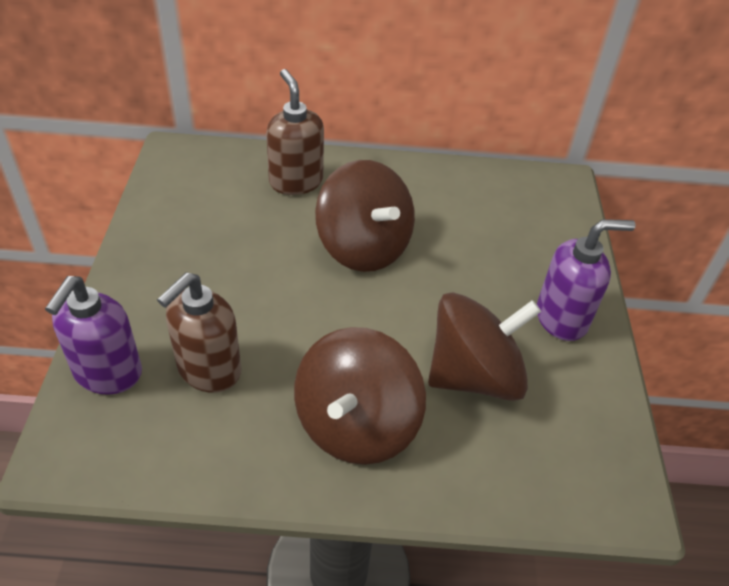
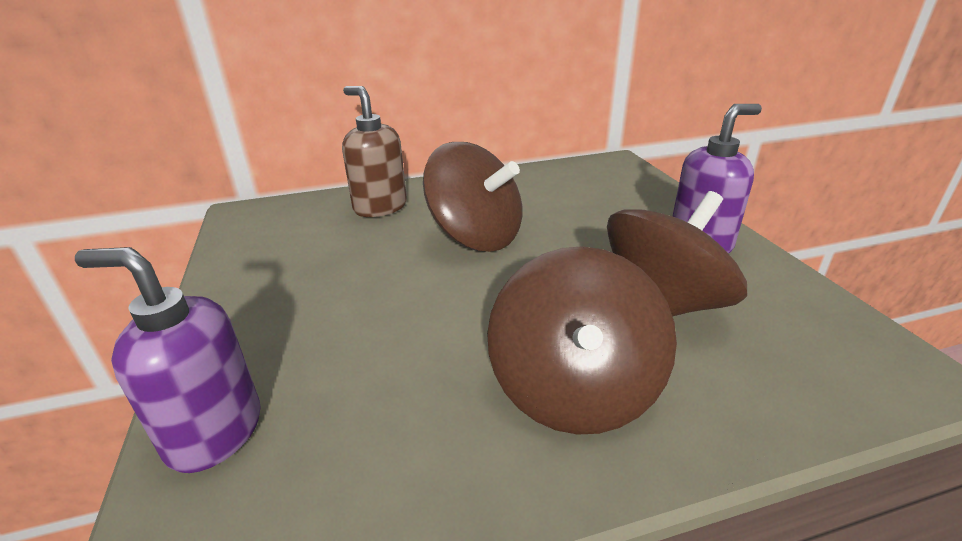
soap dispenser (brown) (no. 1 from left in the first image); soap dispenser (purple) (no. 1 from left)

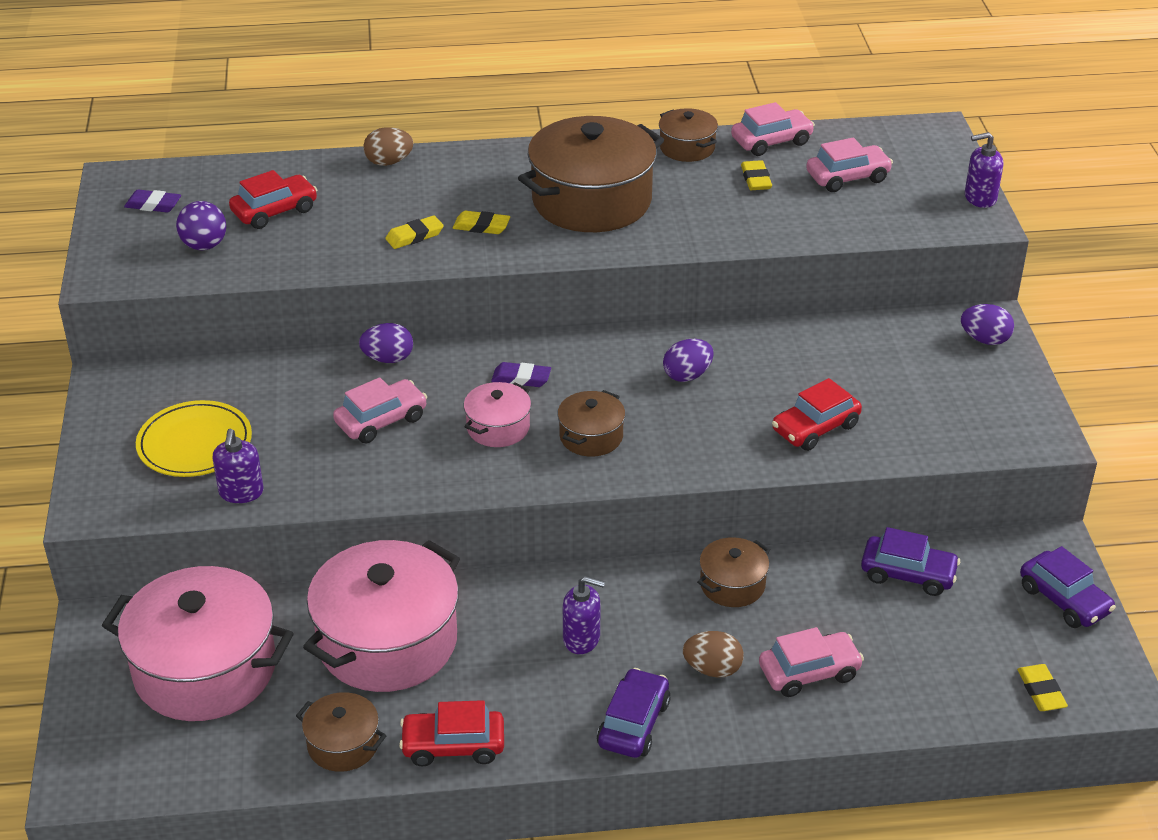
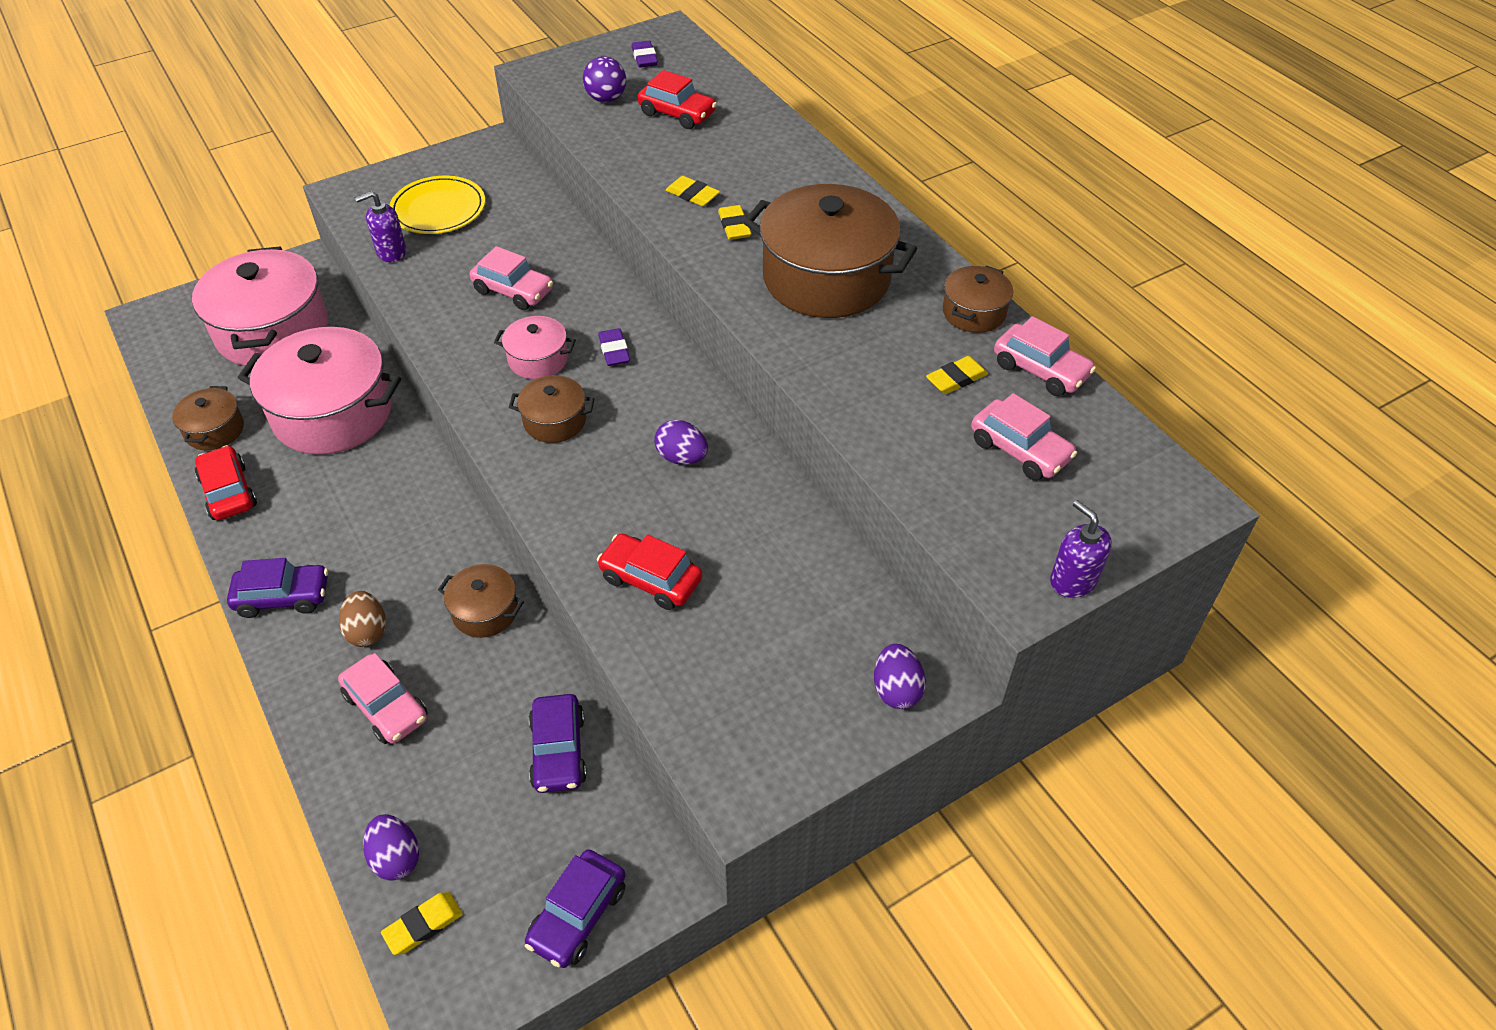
egg (brown) (no. 1 from left in the first image); egg (purple) (no. 1 from left); soap dispenser (purple) (no. 2 from left in the first image)

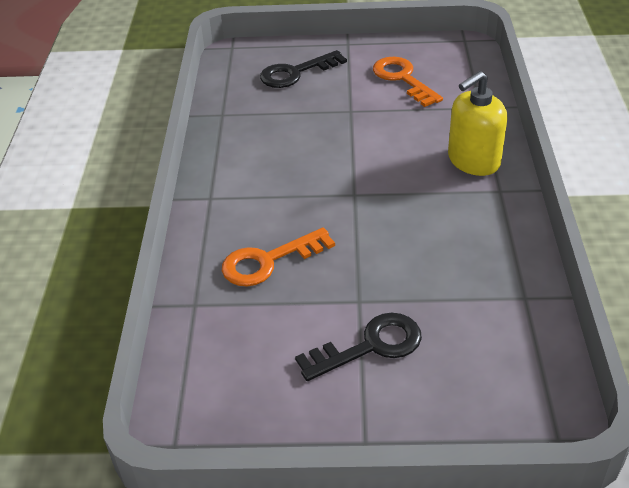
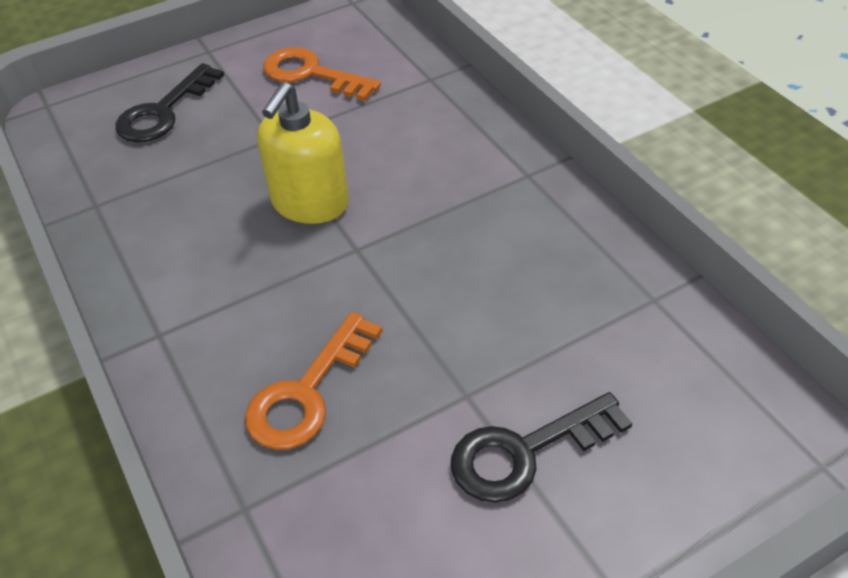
soap dispenser (yellow); key (black) (no. 2 from left)

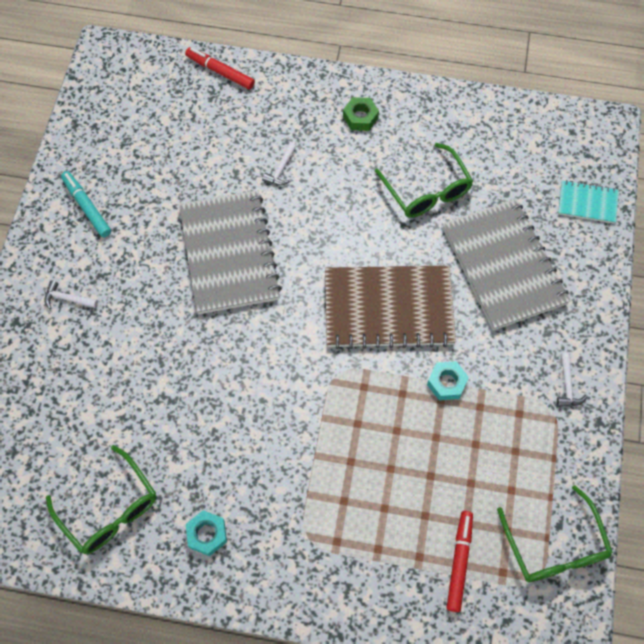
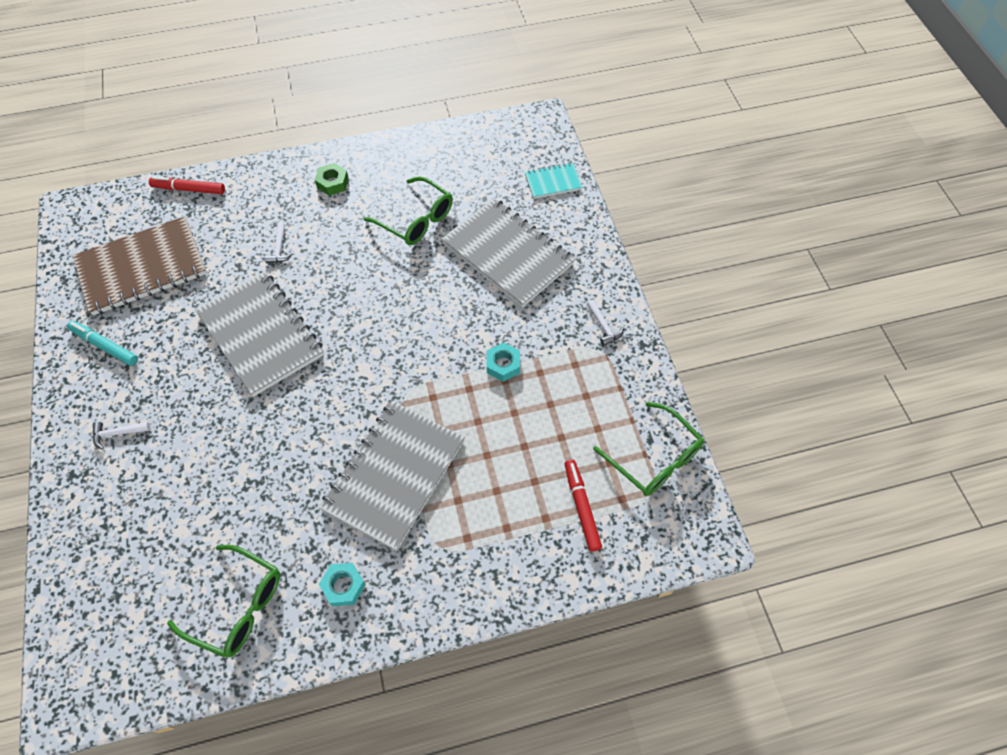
notebook (brown); notebook (grey) (no. 2 from left)

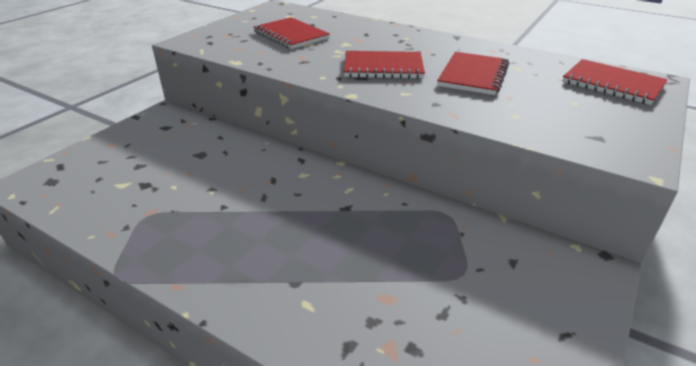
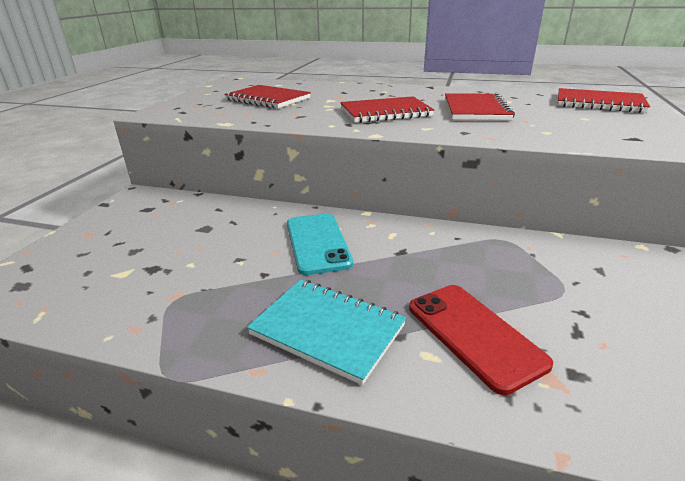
phone (turquoise); notebook (turquoise); phone (red)

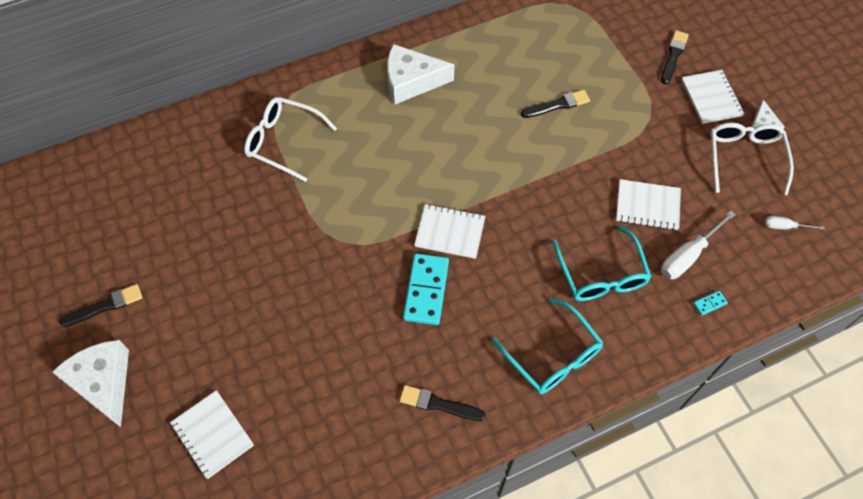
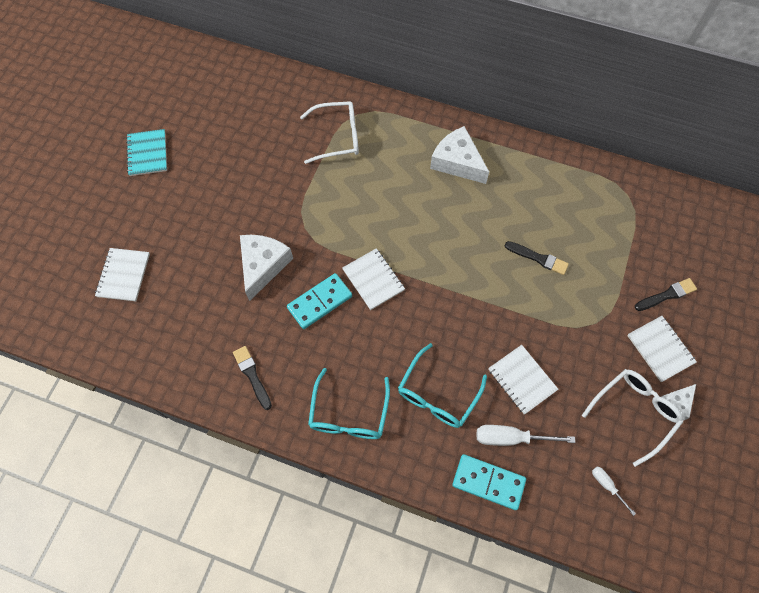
notebook (white) (no. 4 from left); glasses (white) (no. 1 from left); notebook (turquoise); domino (turquoise) (no. 2 from left); cheese (white) (no. 1 from left)

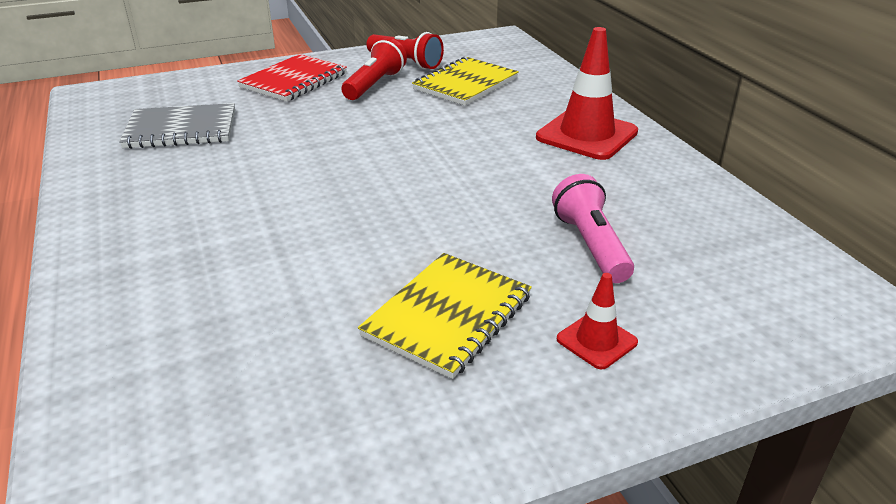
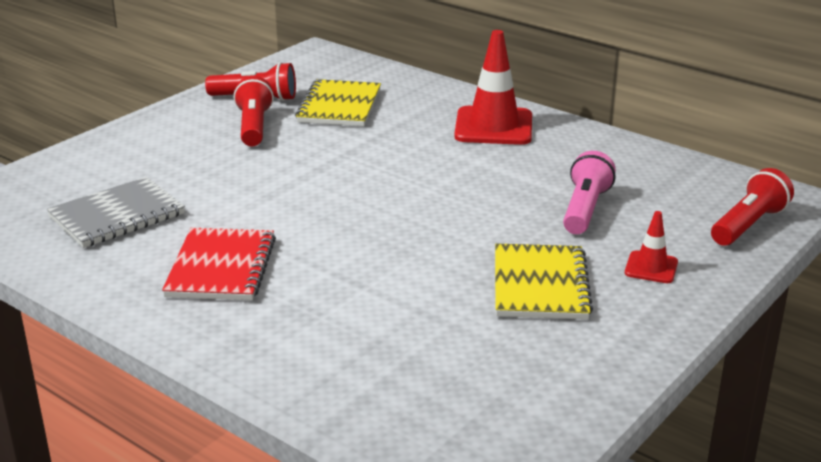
notebook (red); flashlight (pink); flashlight (red) (no. 3 from left)

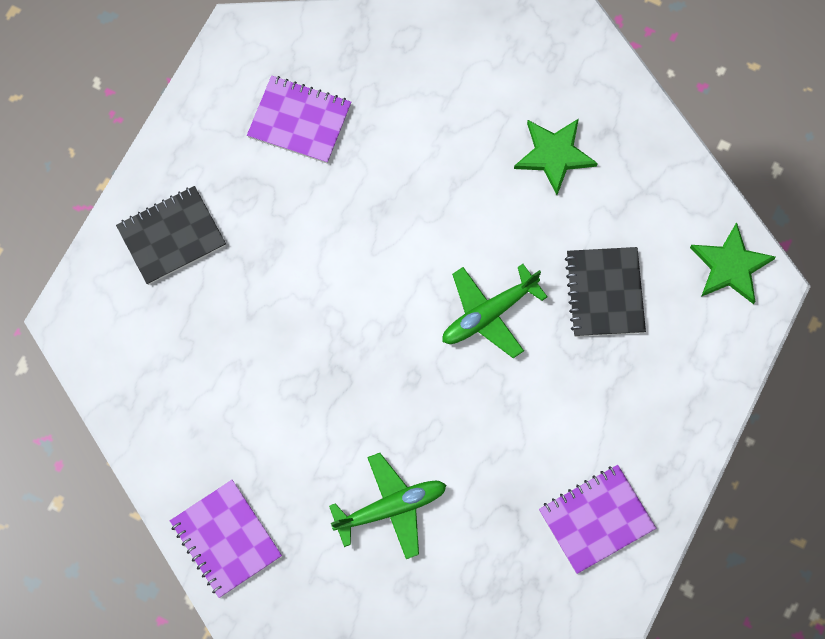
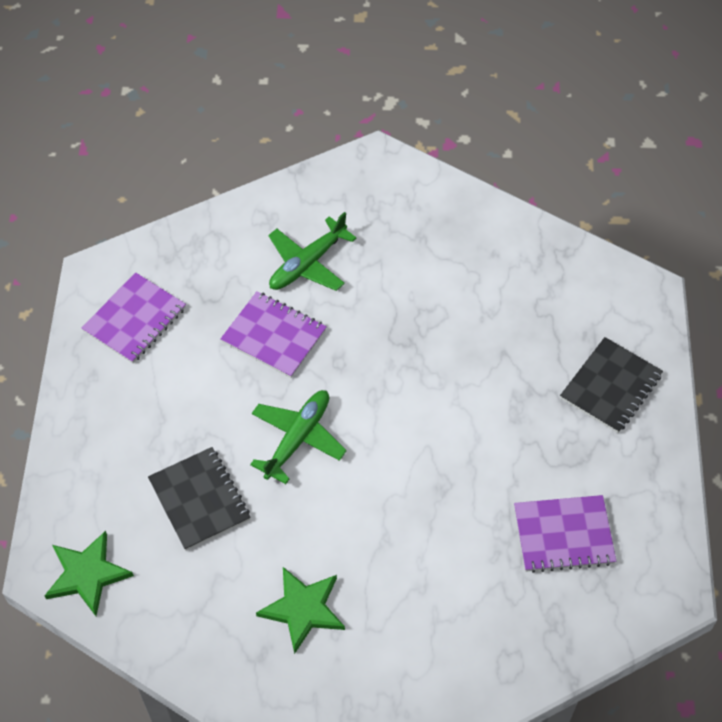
notebook (purple) (no. 2 from left)

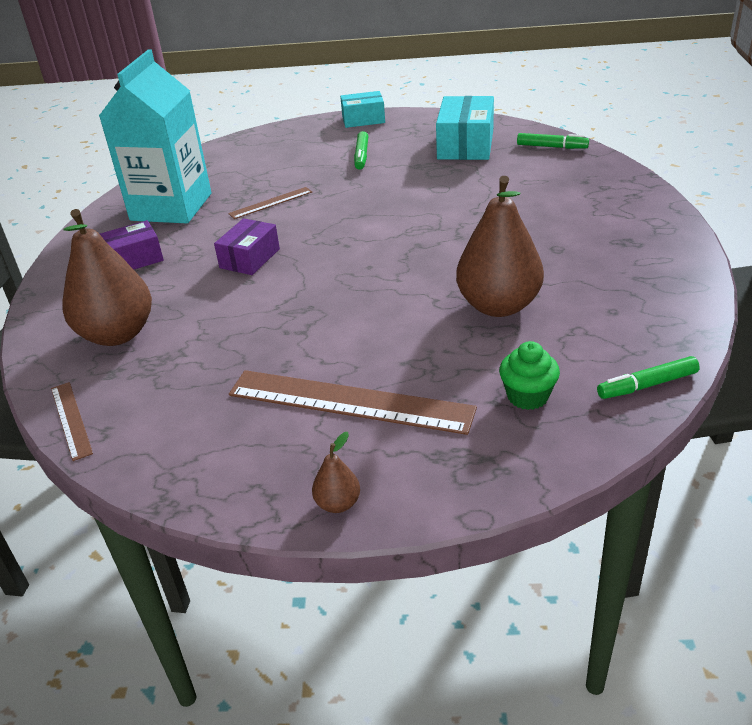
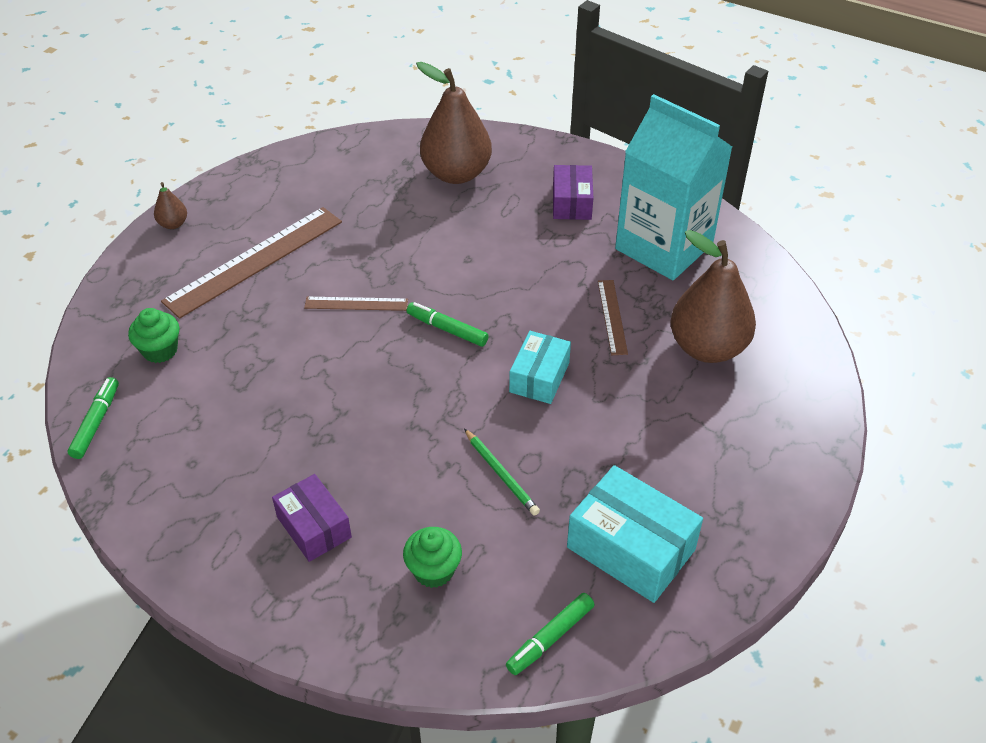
box (turquoise) (no. 1 from left); marker (green) (no. 2 from left); pear (brown) (no. 3 from left); box (purple) (no. 1 from left); ruler (brown) (no. 2 from left); pencil (green); cupcake (green) (no. 2 from left)

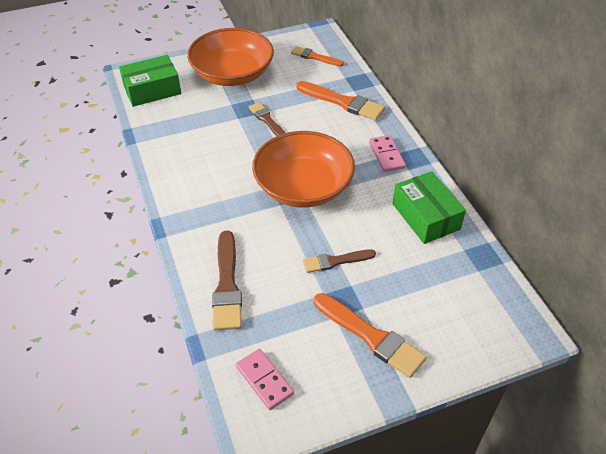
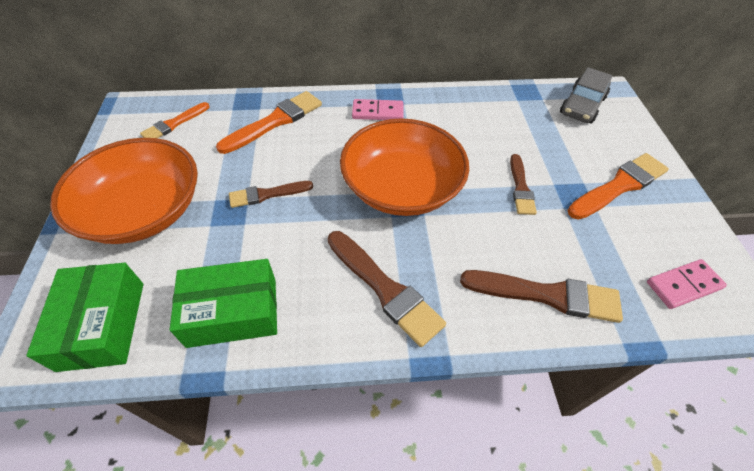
box (green) (no. 2 from left); car (grey); brush (brown) (no. 2 from left)

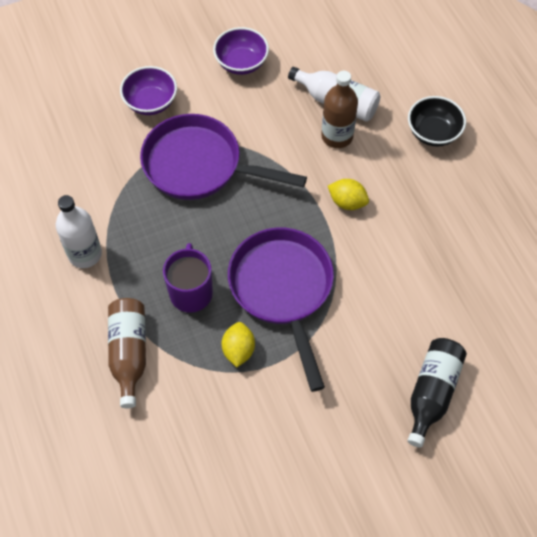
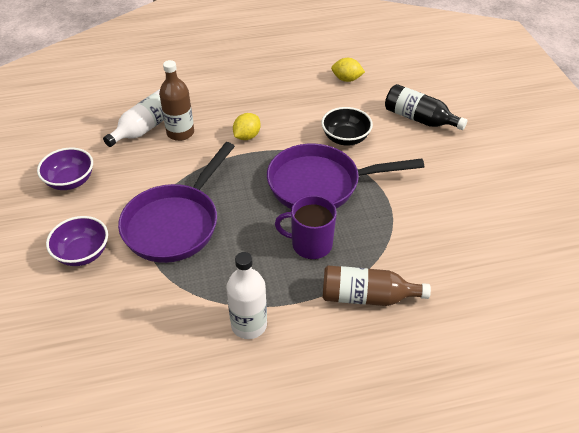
bowl (black); lemon (yellow) (no. 2 from left)

